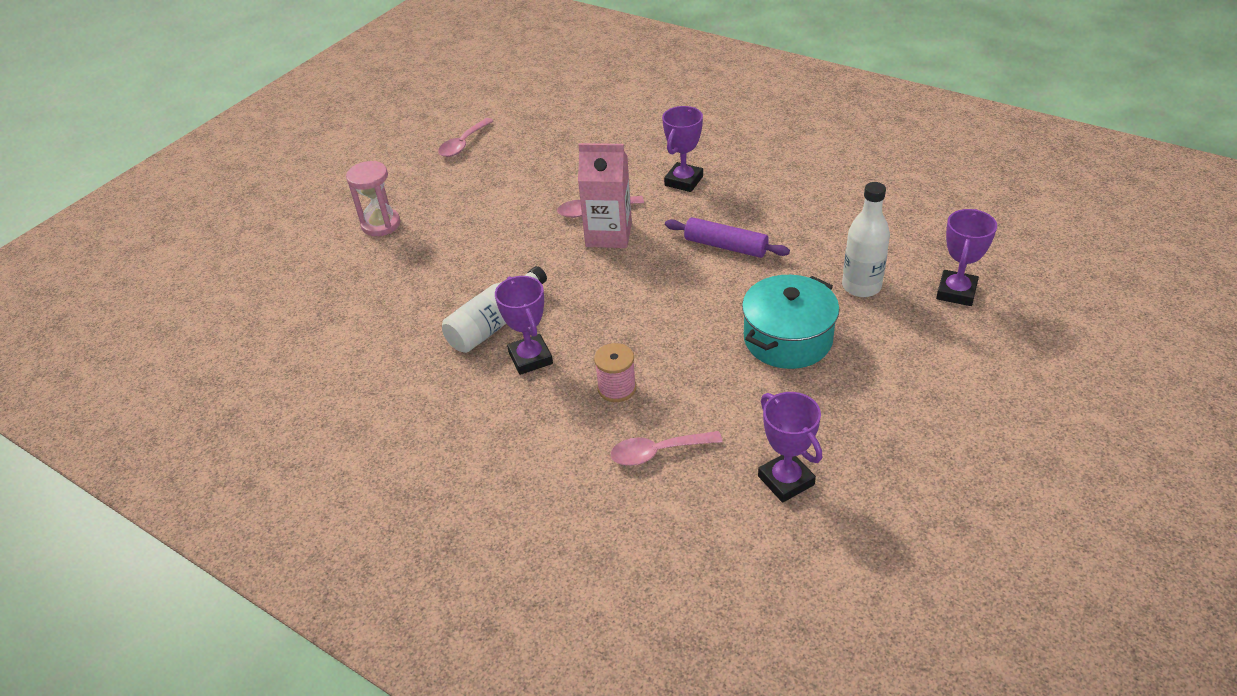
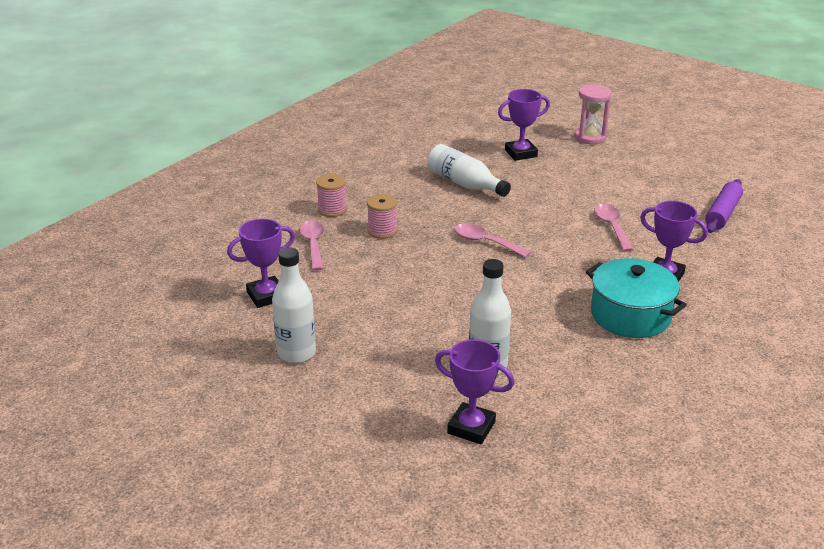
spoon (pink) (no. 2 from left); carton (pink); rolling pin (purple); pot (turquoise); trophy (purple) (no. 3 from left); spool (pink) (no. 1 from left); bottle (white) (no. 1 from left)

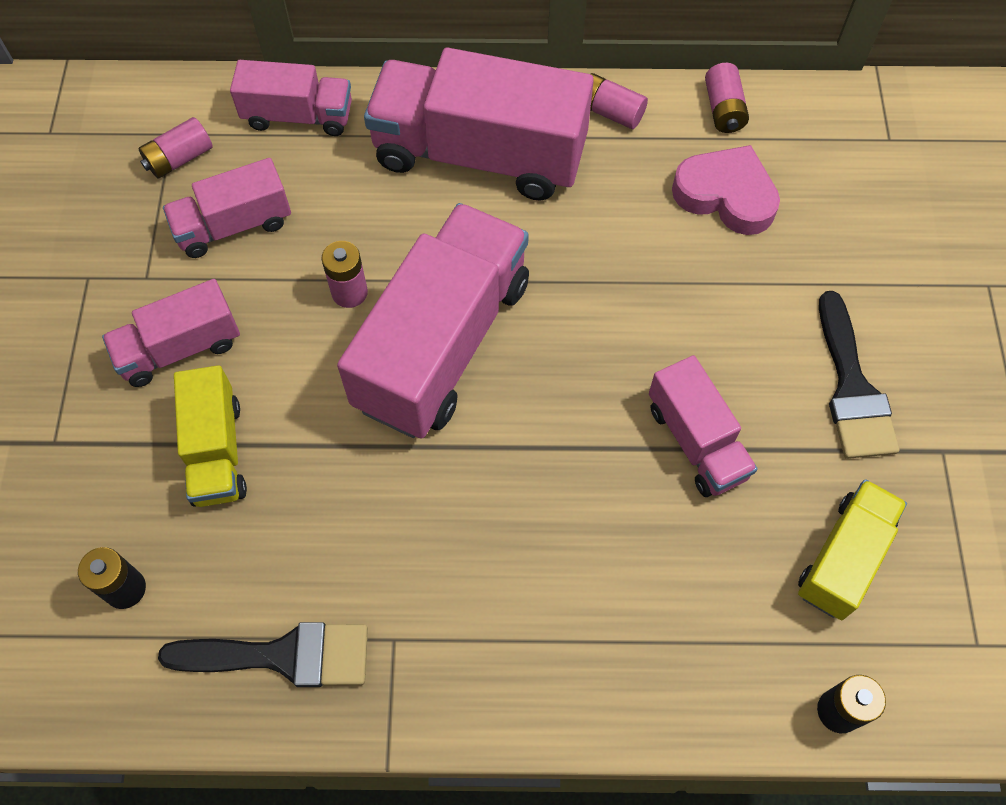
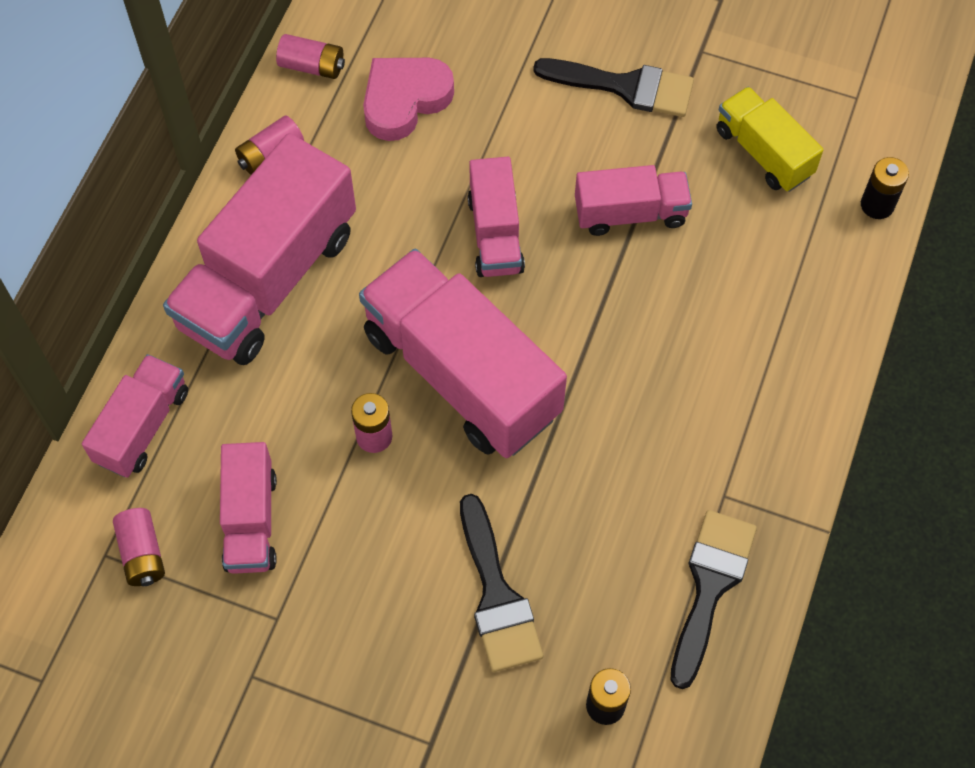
truck (pink) (no. 5 from left); brush (black) (no. 1 from left)

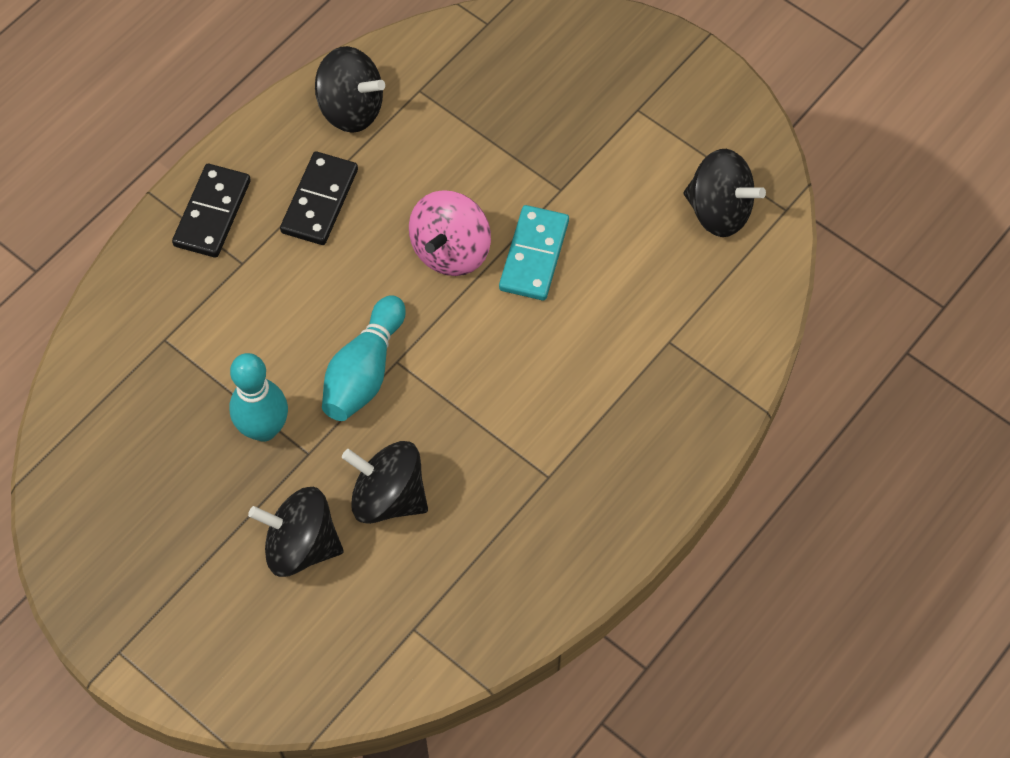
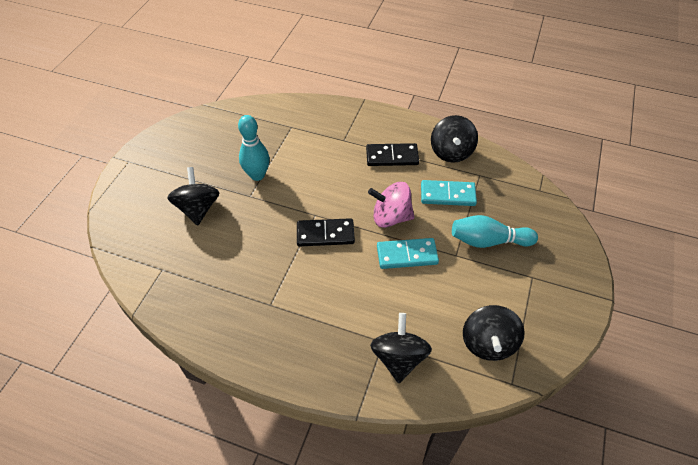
domino (black) (no. 1 from left); bowling pin (turquoise) (no. 2 from left); spinning top (black) (no. 2 from left); domino (turquoise) (no. 2 from left)

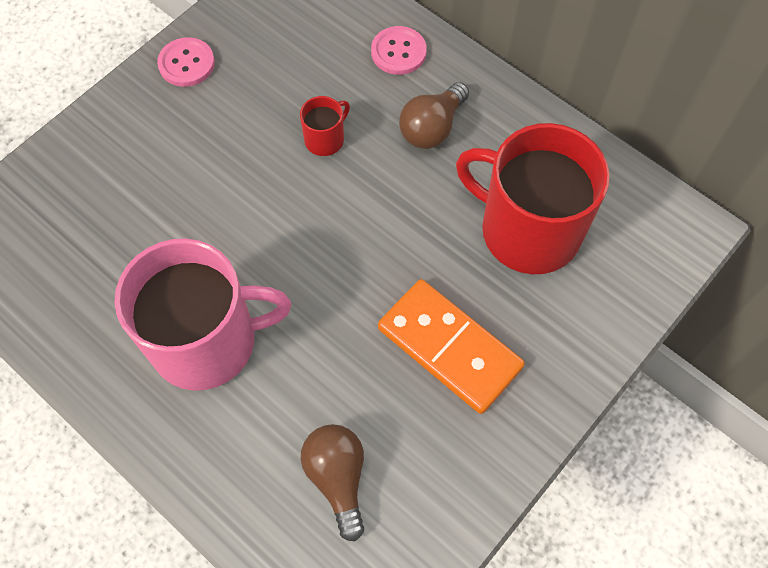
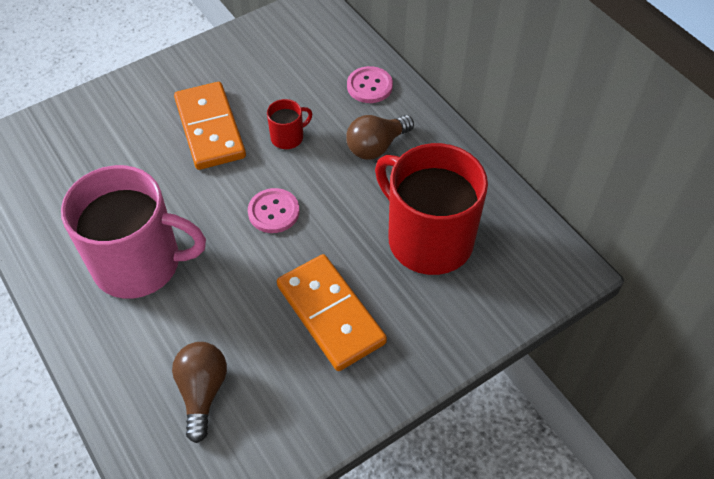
button (pink) (no. 1 from left); domino (orange) (no. 1 from left)

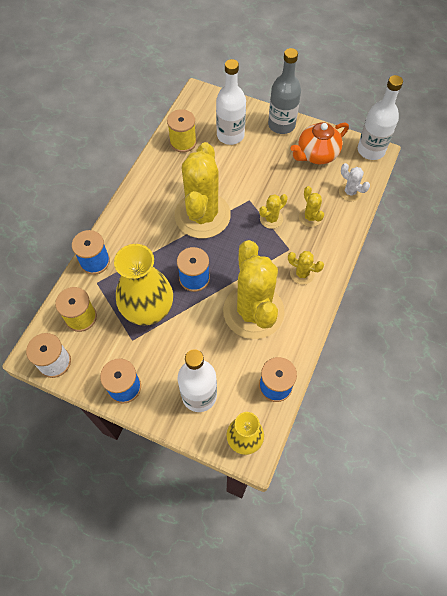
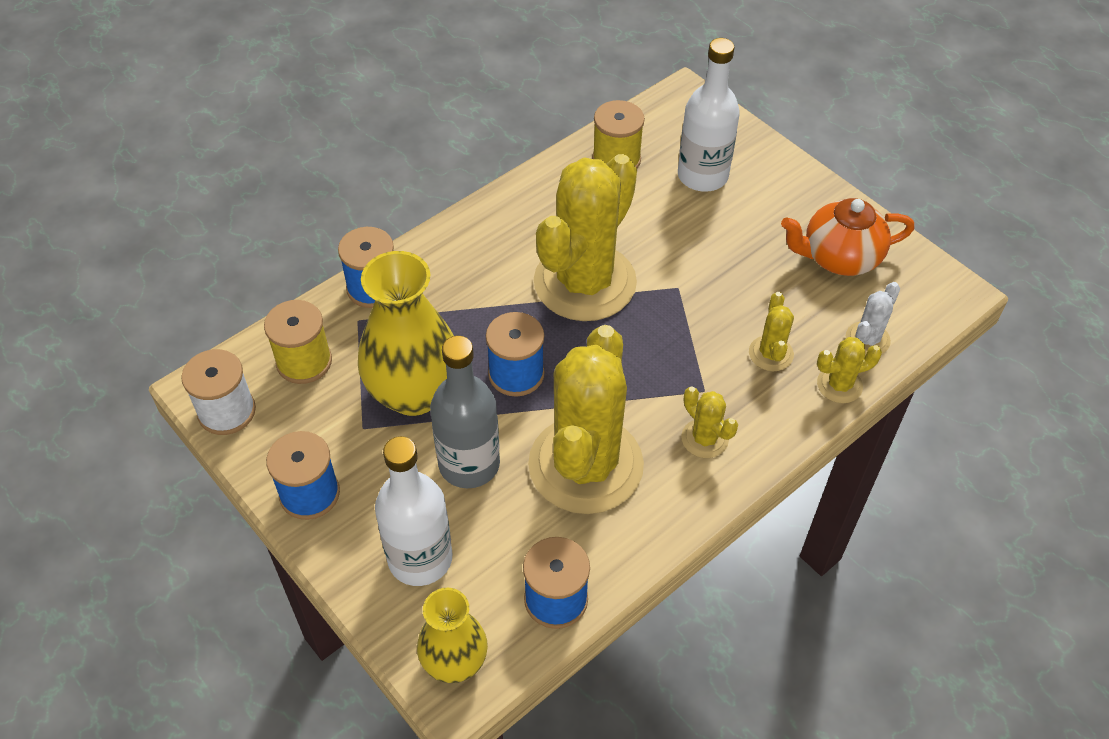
bottle (grey); bottle (white) (no. 3 from left in the first image); cactus (white); cactus (yellow) (no. 5 from left)

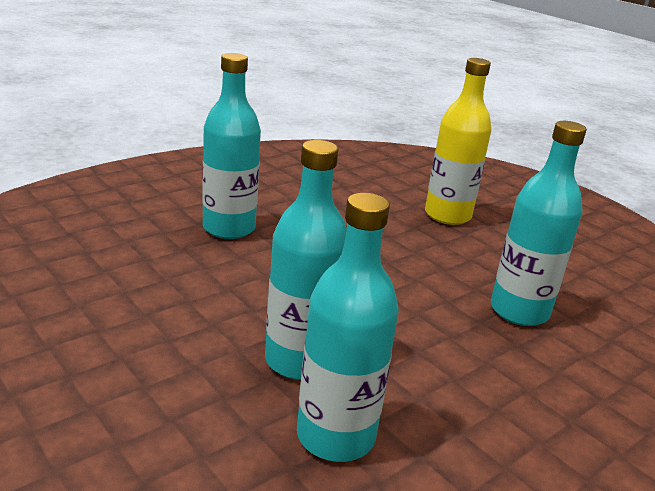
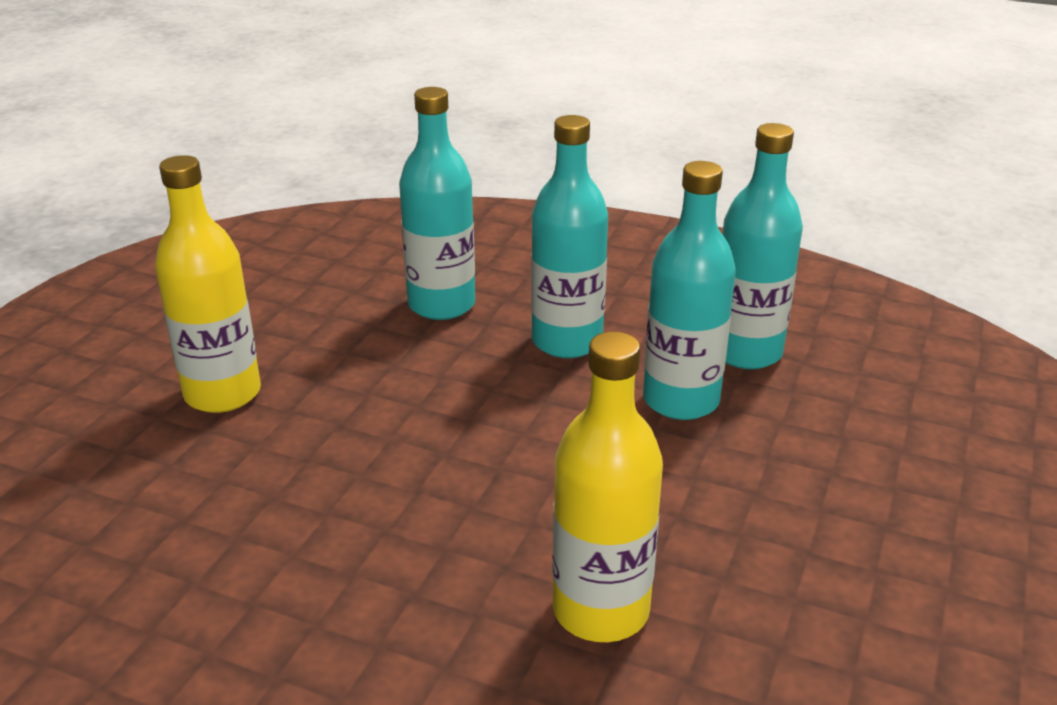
bottle (turquoise) (no. 2 from left); bottle (yellow) (no. 2 from left)

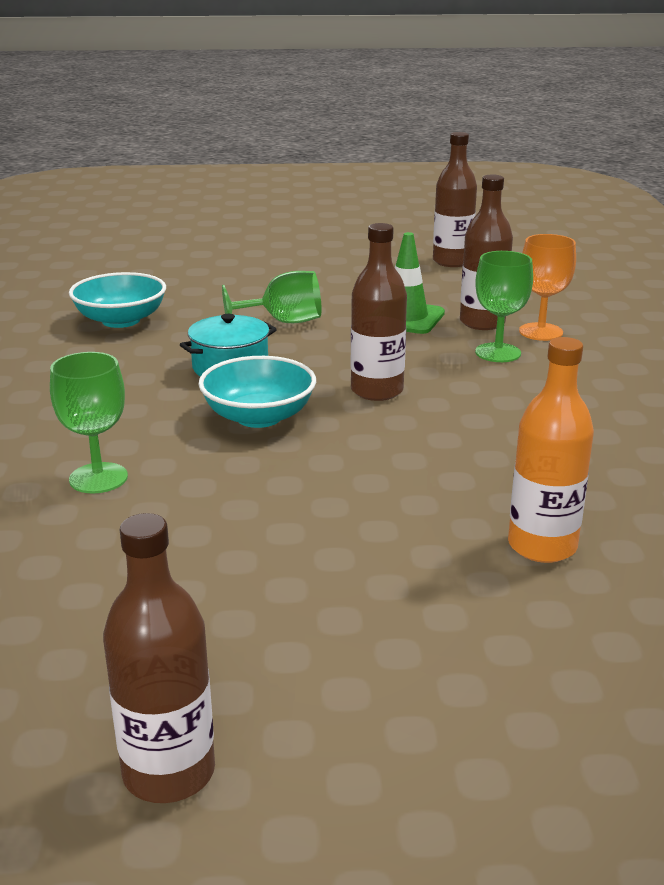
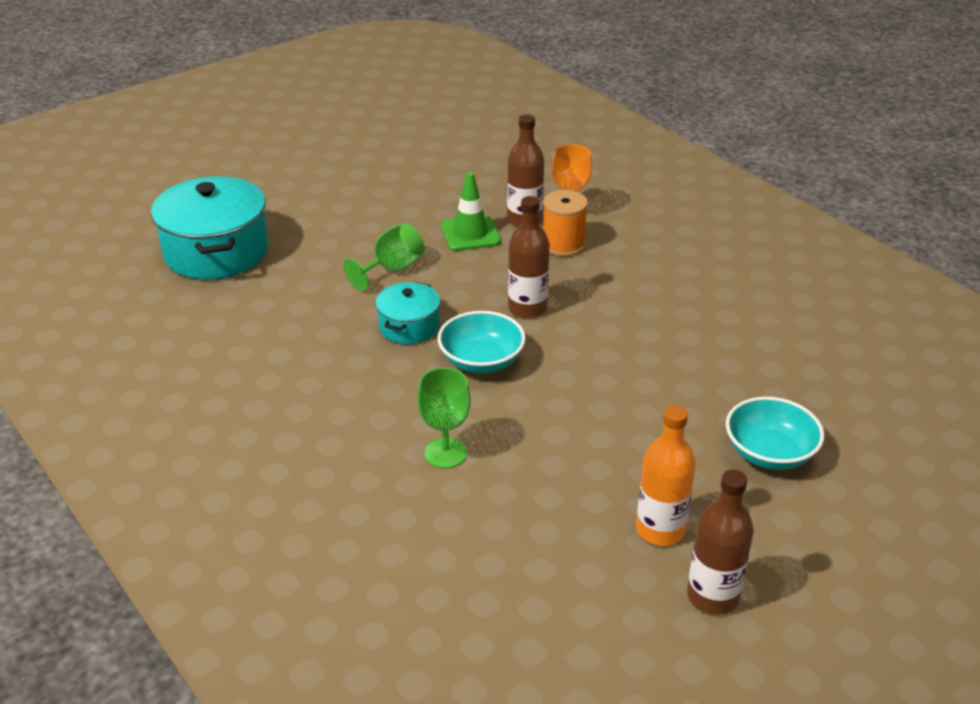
bottle (brown) (no. 3 from left in the first image); spool (orange); bowl (turquoise) (no. 2 from left); bottle (orange); pot (turquoise) (no. 1 from left)

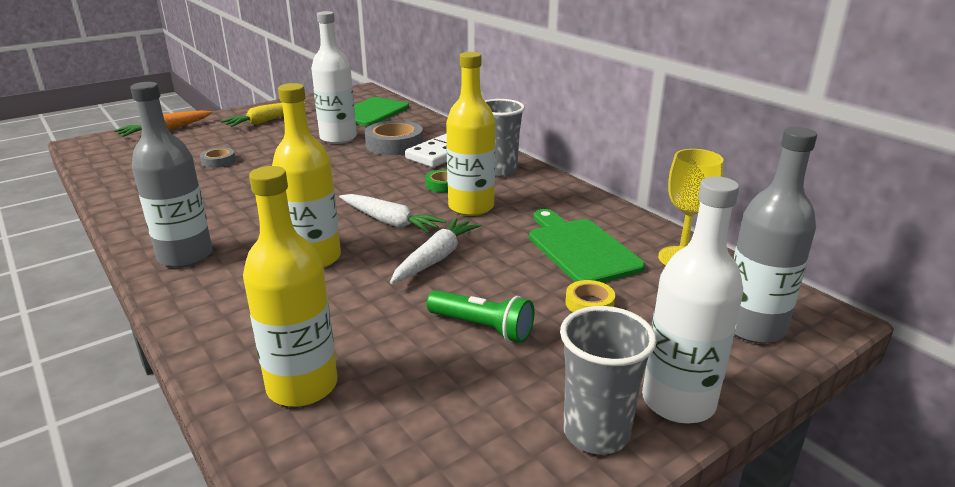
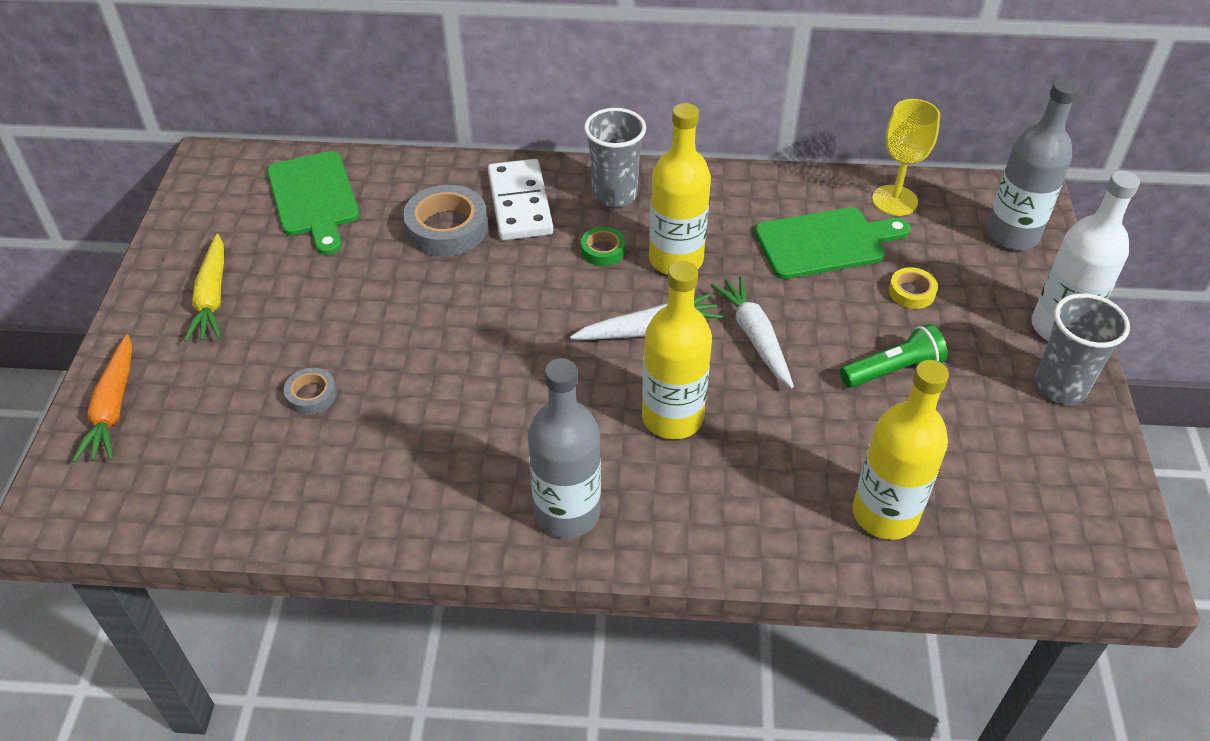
bottle (white) (no. 1 from left in the first image); cutting board (green) (no. 2 from left)

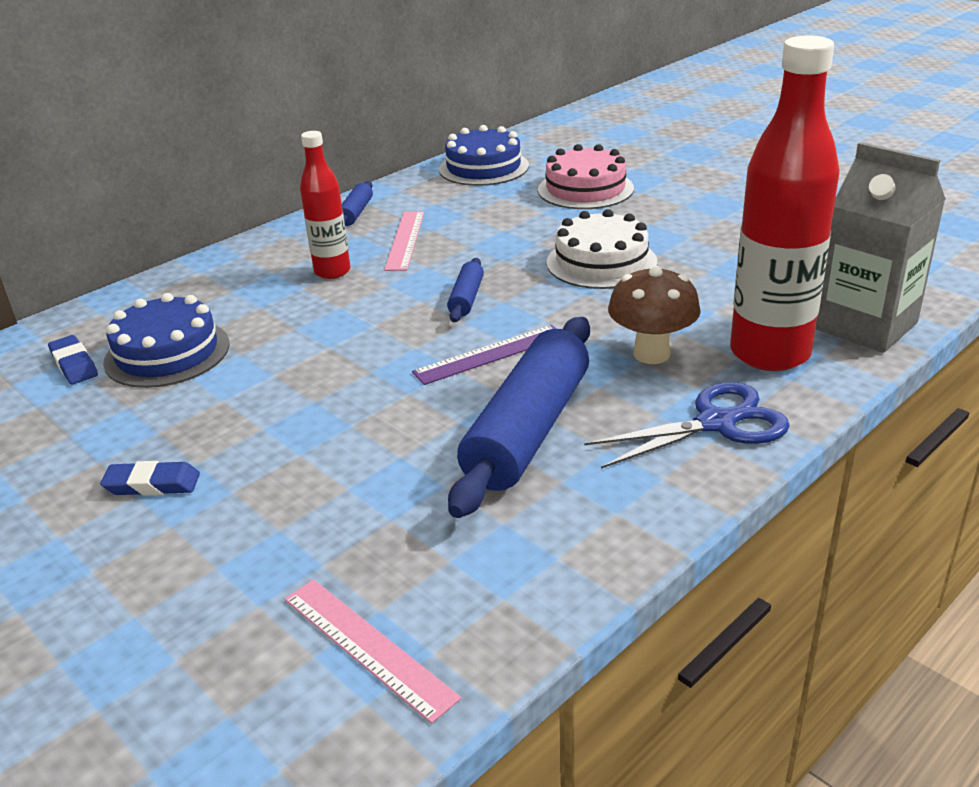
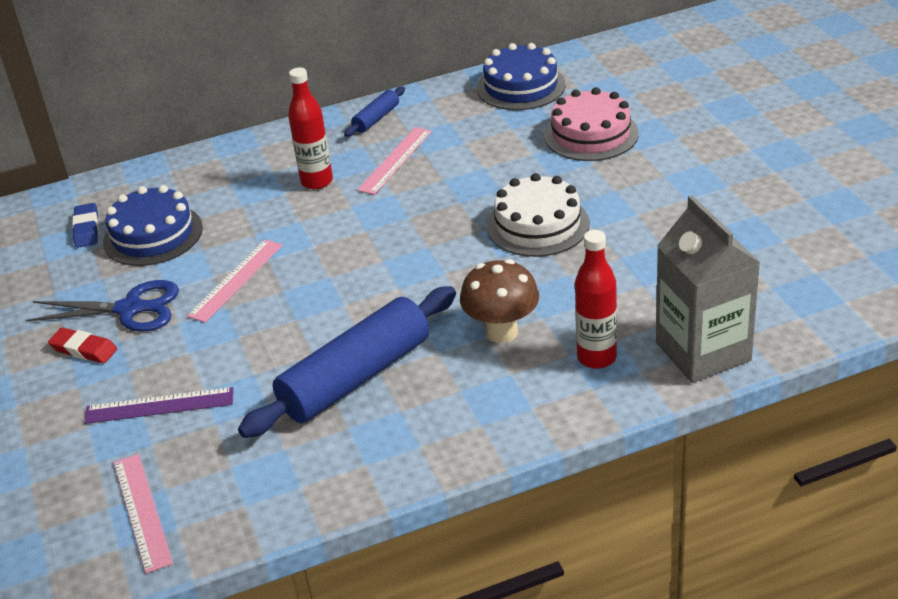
bottle (red) (no. 2 from left); rolling pin (blue) (no. 2 from left in the first image); ruler (purple); scissors (blue); eraser (red); ruler (pink) (no. 2 from left)

